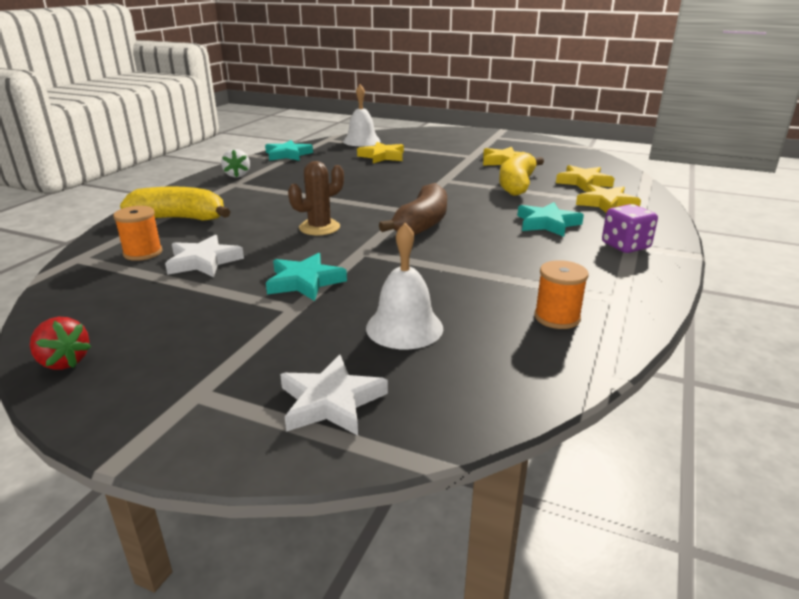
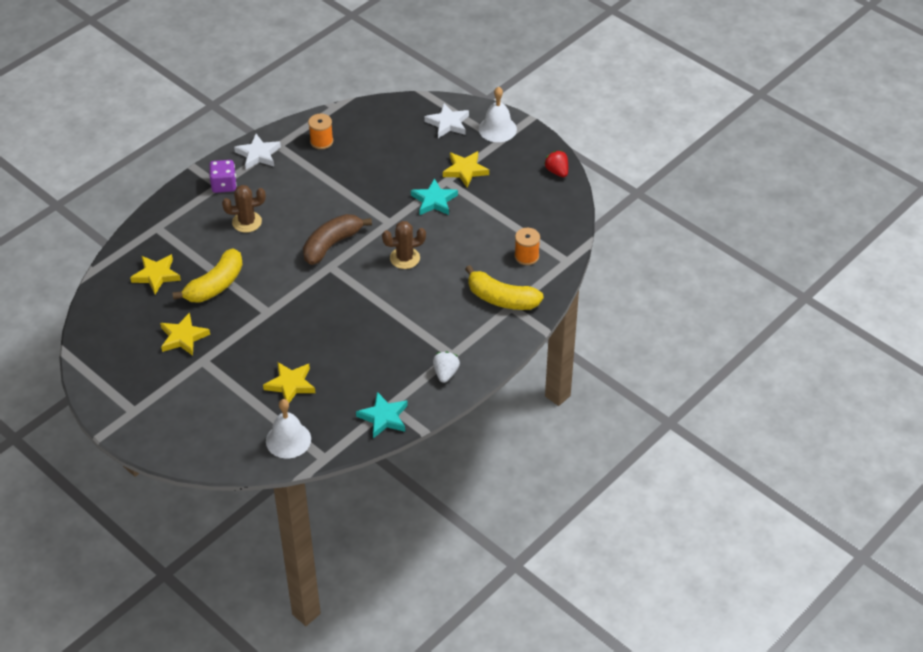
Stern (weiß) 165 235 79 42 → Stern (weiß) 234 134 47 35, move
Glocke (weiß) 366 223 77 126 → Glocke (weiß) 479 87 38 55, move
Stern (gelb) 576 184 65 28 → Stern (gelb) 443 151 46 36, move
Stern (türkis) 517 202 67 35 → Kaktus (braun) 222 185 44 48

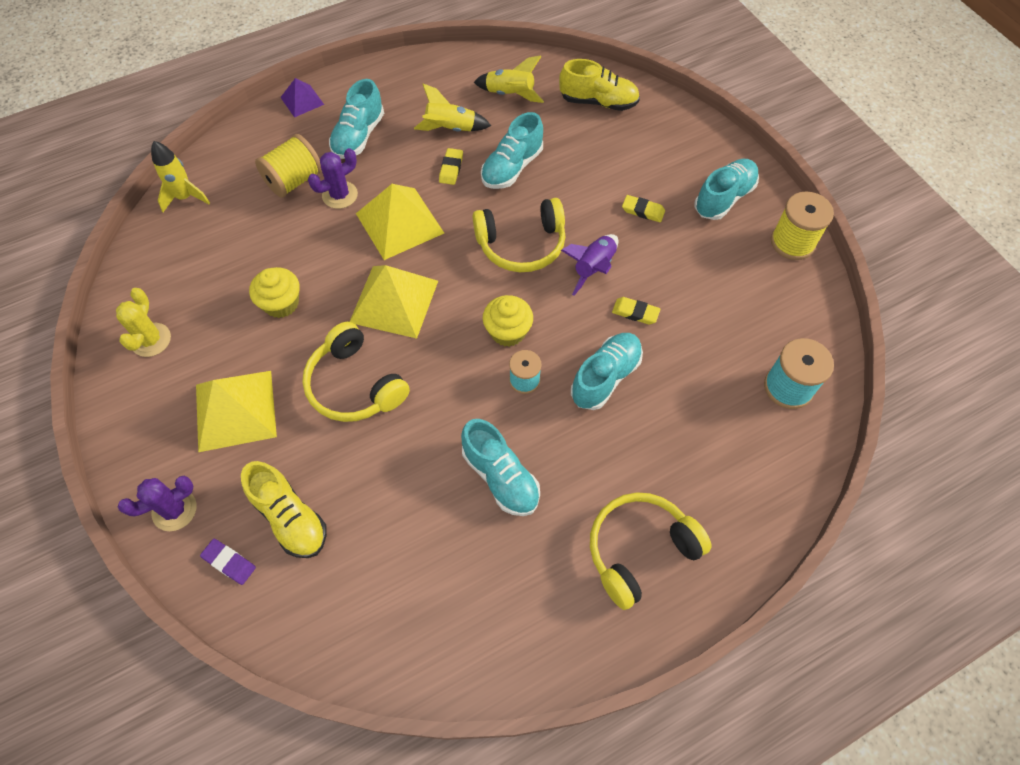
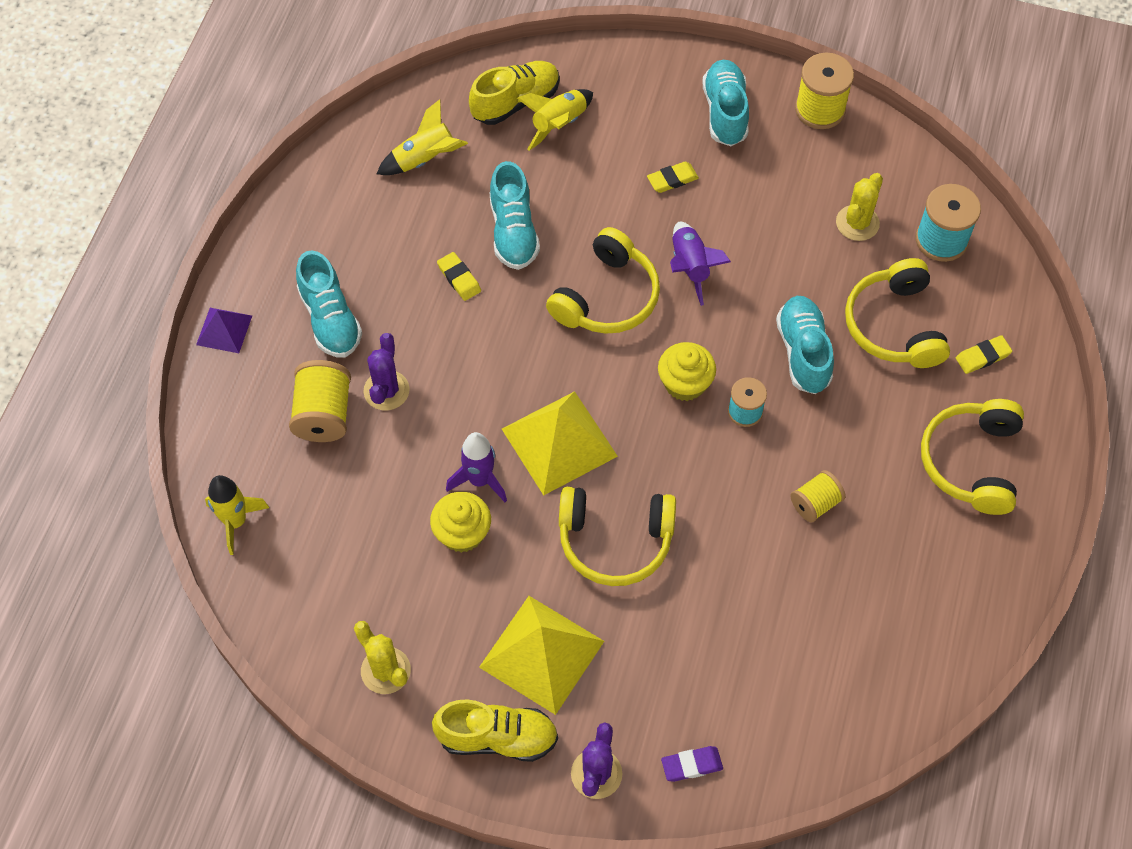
Pyramide (gelb) 356 184 88 76 → -
- → Rakete (lila) 446 432 61 70
- → Kaktus (gelb) 836 173 47 68
- → Kopfhörer (gelb) 845 258 105 110
Schuh (gelb) 241 461 86 97 → Schuh (gelb) 432 699 126 63, move
Rakete (gelb) 414 84 77 48 → Rakete (gelb) 517 89 76 62, move
Radiergummi (gelb) 612 297 49 28 → Radiergummi (gelb) 956 335 56 39, move
Schuh (türkis) 461 419 79 97 → Garnrolle (gelb) 790 470 56 52

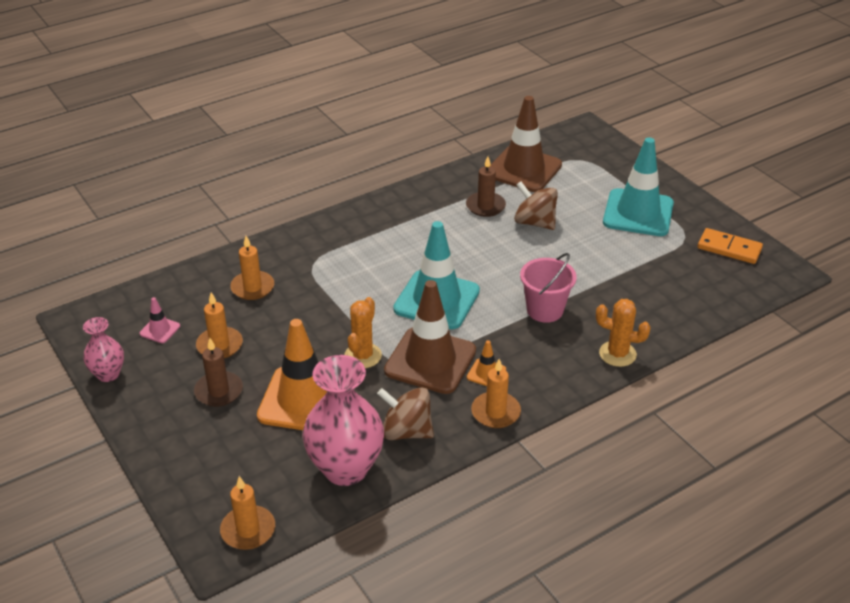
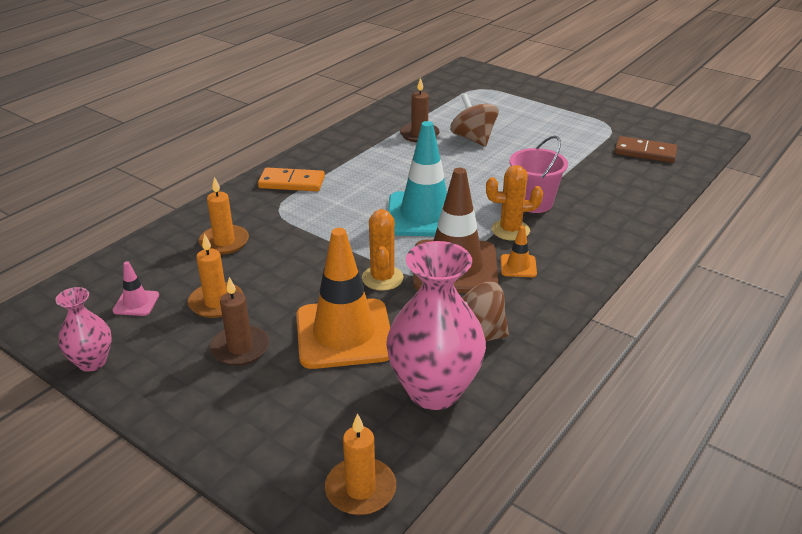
Kerze (orange) 471 359 50 69 → -
Leitkegel (braun) 490 96 72 96 → -
Leitkegel (türkis) 603 137 71 99 → -
- → Dominostein (braun) 615 136 62 27
Kaktus (orange) 596 299 55 68 → Kaktus (orange) 486 165 57 76, move
Dominostein (orange) 697 228 66 36 → Dominostein (orange) 258 168 67 23, move
Kreisel (braun) 514 181 44 49 → Kreisel (braun) 450 94 49 53, 45 degrees clockwise

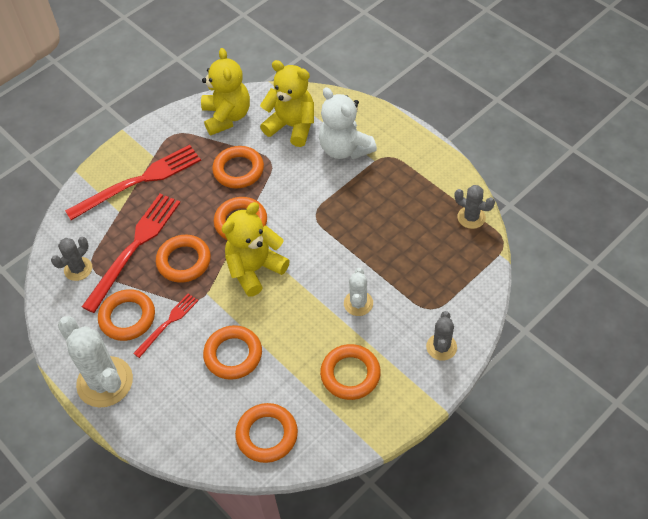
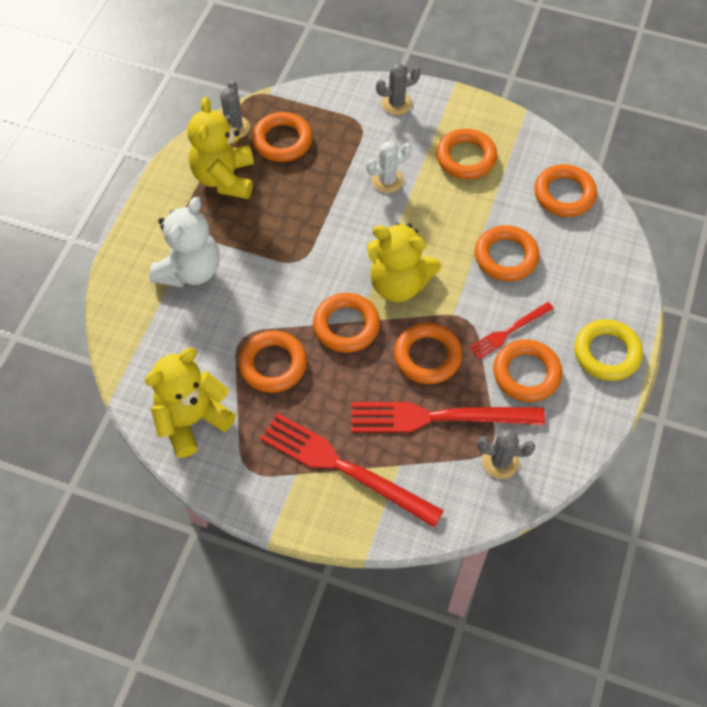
- → Ring (orange) 252 112 60 50
Teddybär (gelb) 260 60 54 87 → Teddybär (gelb) 187 97 67 102, move
Kaktus (weiß) 58 316 75 92 → Ring (gelb) 574 319 69 62
Gabel (rot) 133 293 66 65 → Gabel (rot) 469 302 85 57, 45 degrees counterclockwise

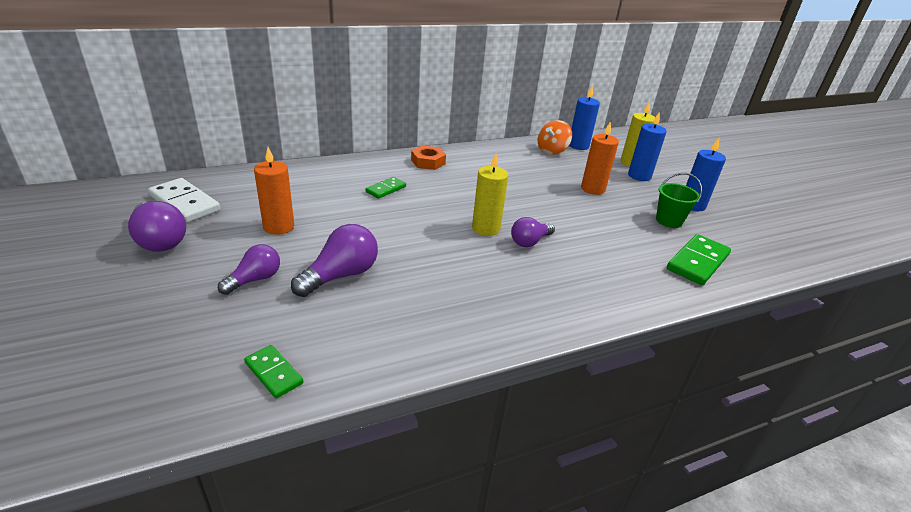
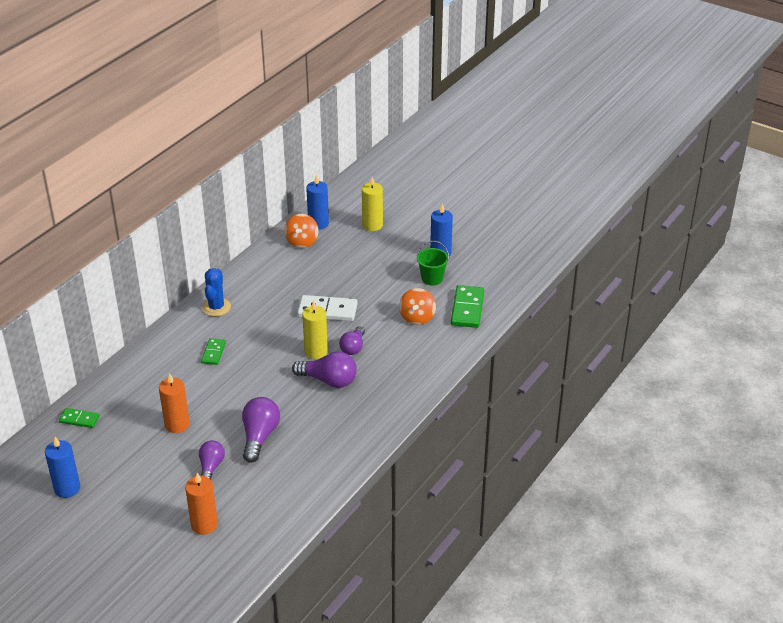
- → Kreisel (orange) 399 288 37 37
Glühbirne (lila) 128 201 58 51 → Glühbirne (lila) 292 351 65 37, move
Dominostein (weiß) 148 178 73 45 → Dominostein (weiß) 297 295 61 26, move
Dominostein (grün) 244 345 59 54 → Dominostein (grün) 59 408 41 20, move
Kerze (orange) 581 121 38 74 → Kerze (orange) 185 473 33 62, move
Kerze (blau) 628 112 39 69 → Kerze (blau) 45 437 35 61, move
Sechskantmutter (orange) 411 145 35 25 → Kaktus (blau) 202 268 29 48

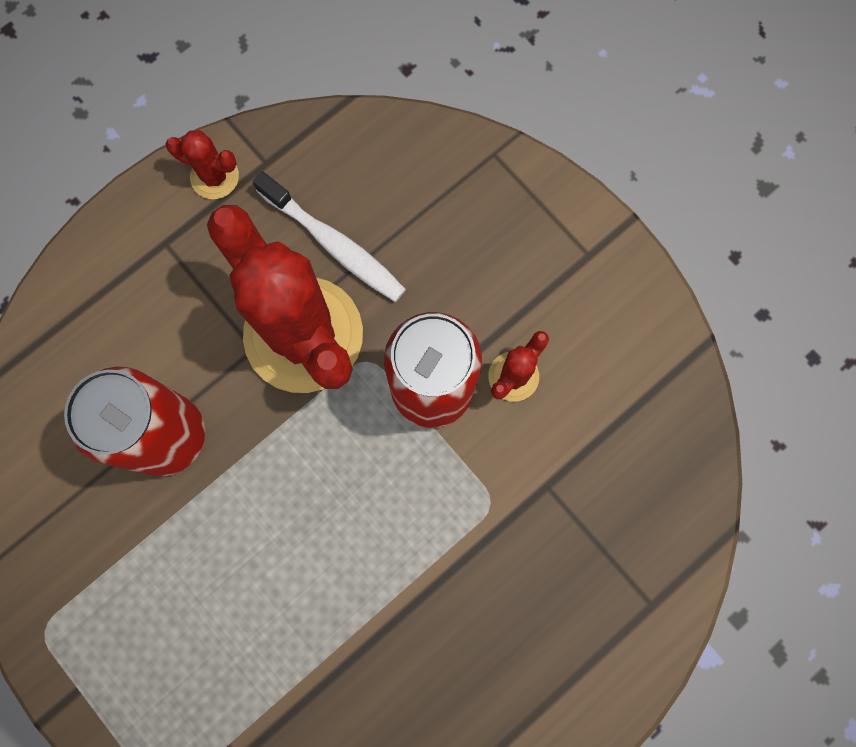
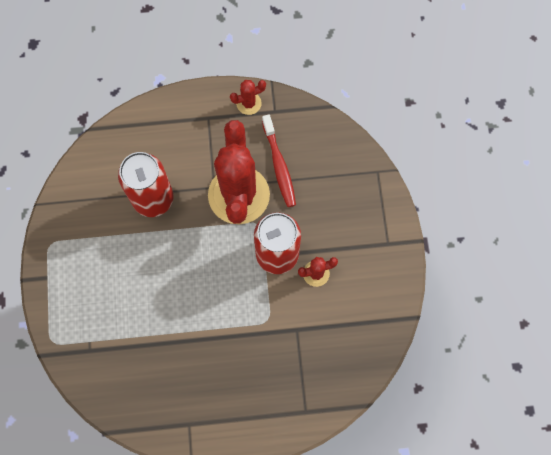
Zahnbürste (weiß) 253 171 153 131 → Zahnbürste (rot) 262 114 34 93
Kaktus (rot) 166 130 73 69 → Kaktus (rot) 230 80 36 35, 75 degrees counterclockwise

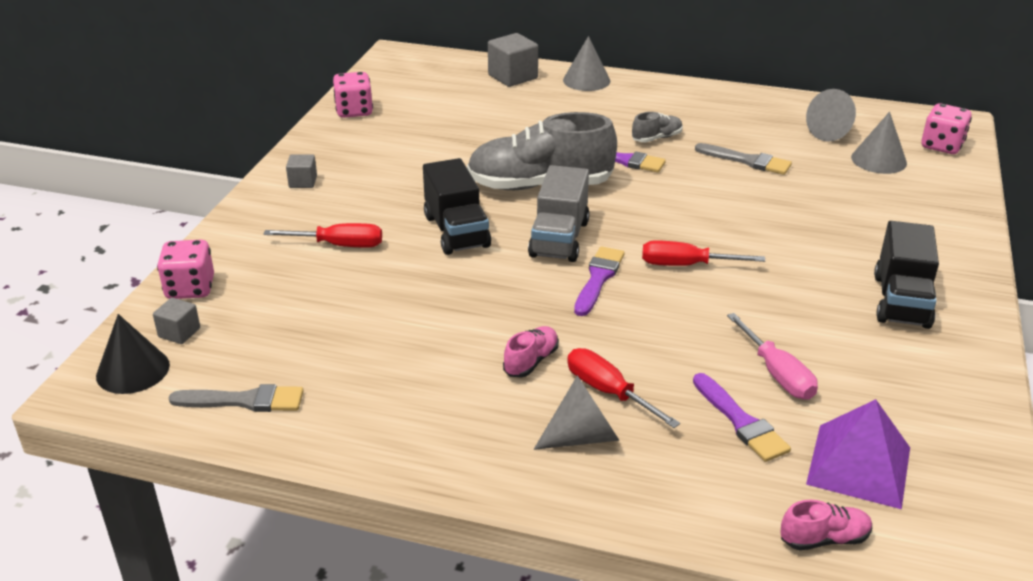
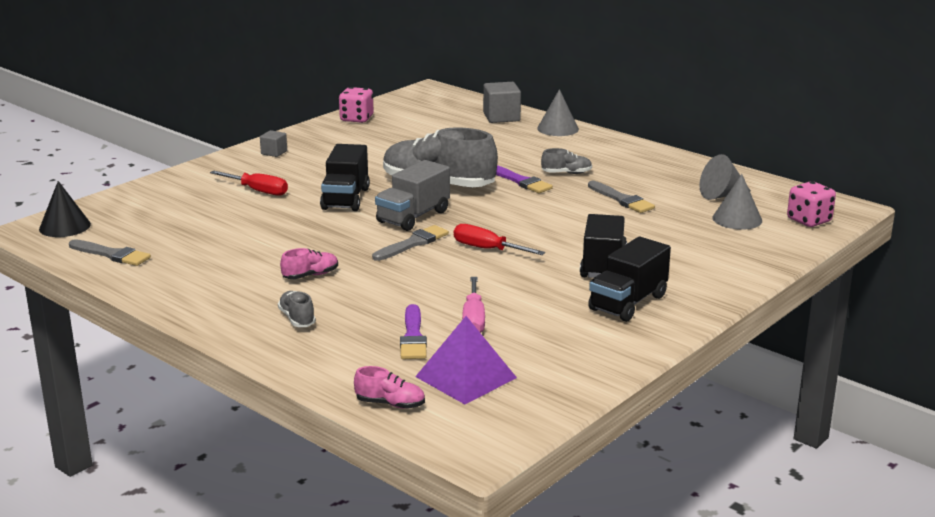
Kubus (grau) 153 298 47 46 → -
Spielwürfel (rosa) 157 240 57 59 → -
Schraubenzieher (rot) 567 348 113 80 → -
- → Lastwagen (schwarz) 580 214 47 64
Kegel (grau) 534 375 86 75 → Schuh (grau) 278 291 38 36
Pinsel (lila) 574 246 51 70 → Pinsel (grau) 372 225 77 36

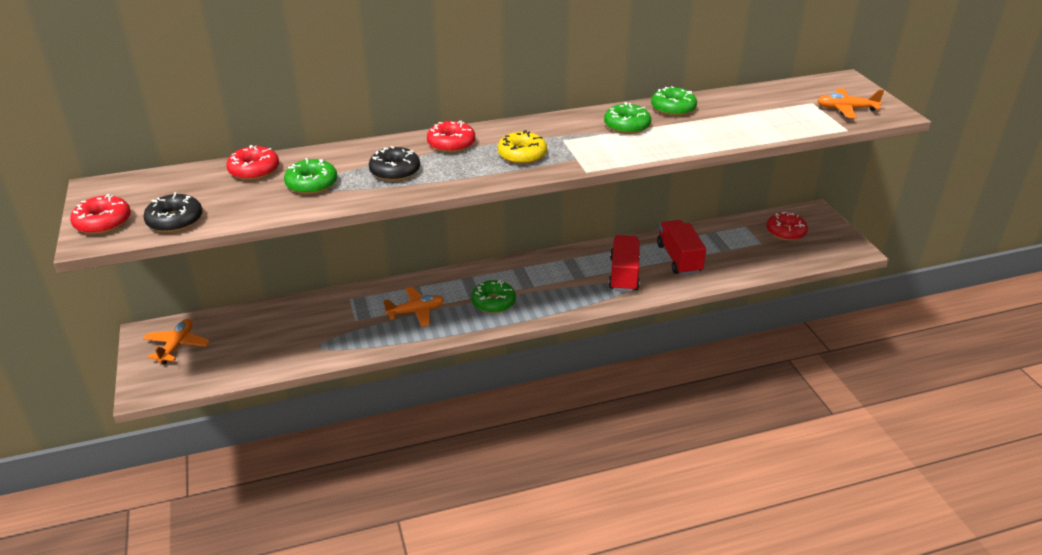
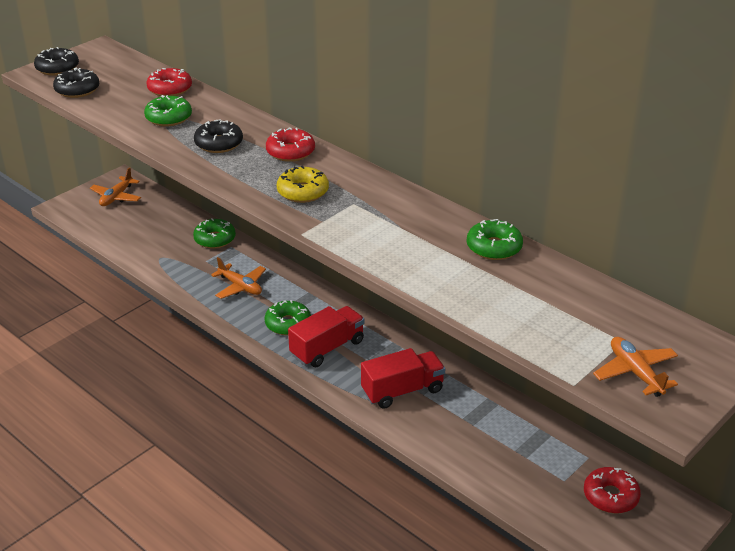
Donut (grün) 604 102 47 32 → Donut (grün) 193 218 43 31, move
Lastwagen (rot) 657 220 49 55 → Lastwagen (rot) 288 306 77 61, move
Donut (rot) 70 194 61 40 → Donut (schwarz) 34 47 45 29
Flugzeug (orange) 143 319 67 45 → Flugzeug (orange) 90 167 51 39, 135 degrees clockwise

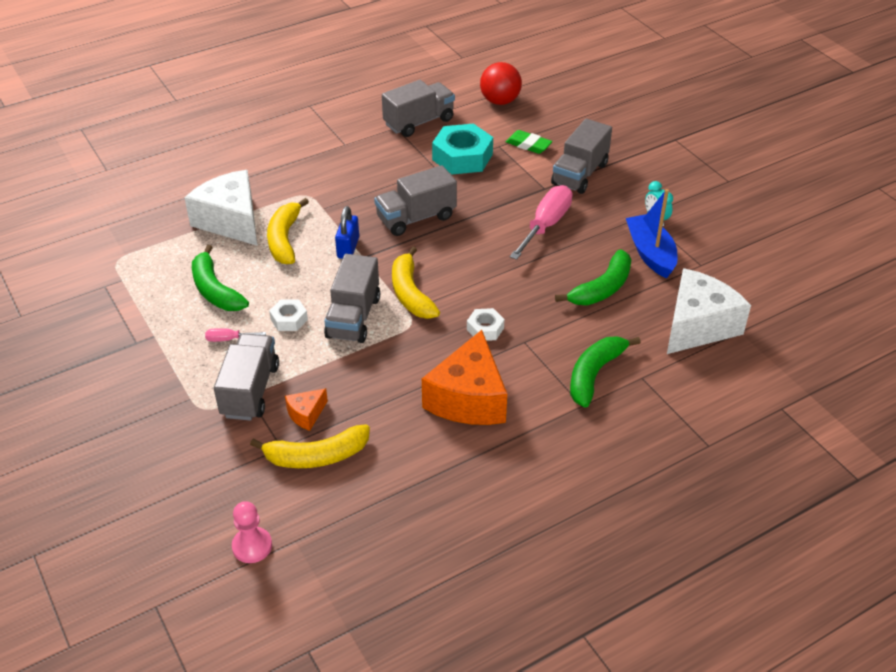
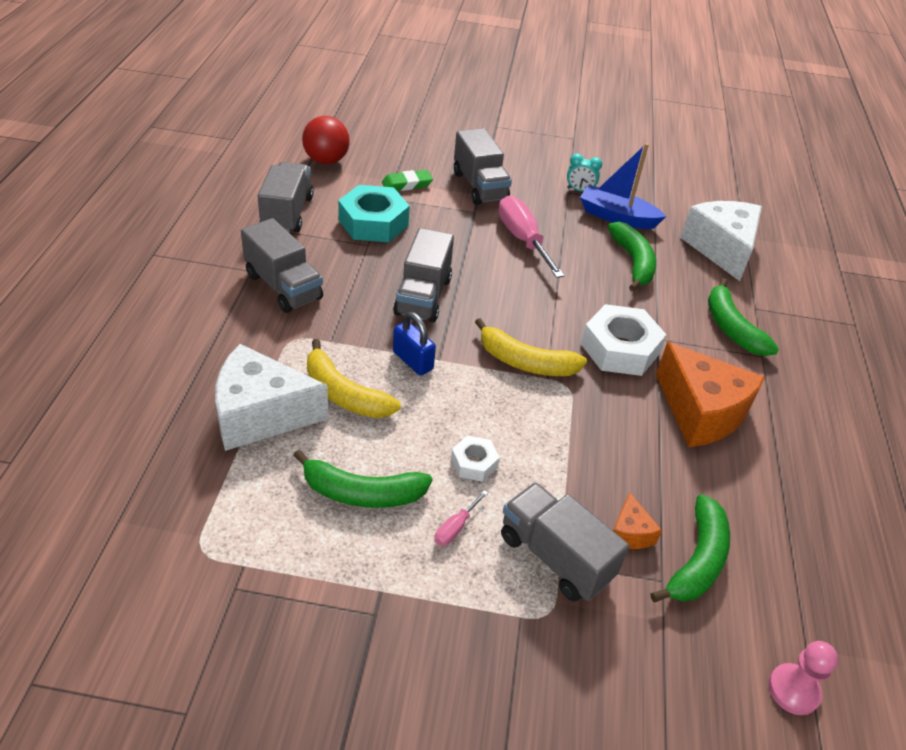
Lastwagen (grau) 324 254 56 89 → Lastwagen (grau) 241 218 82 95, move
Banane (gelb) 250 424 120 44 → Banane (grün) 650 494 80 108
Sechskantmutter (weiß) 467 308 38 33 → Sechskantmutter (weiß) 581 304 86 72, x1.94

